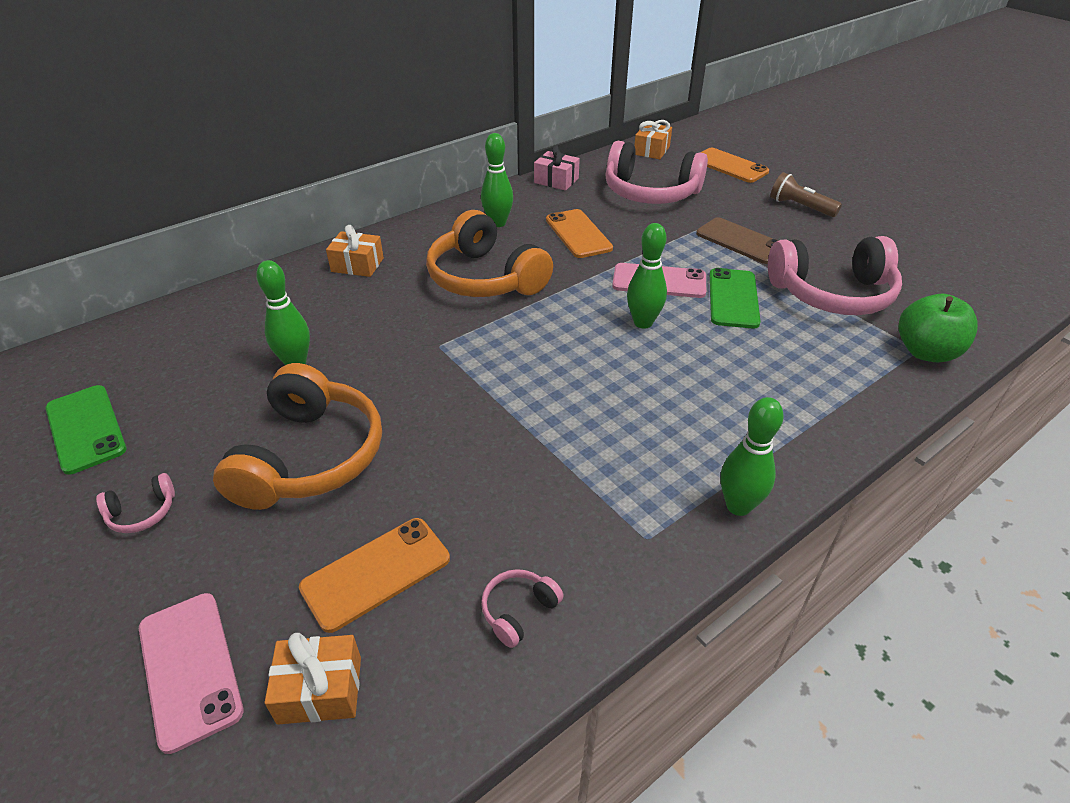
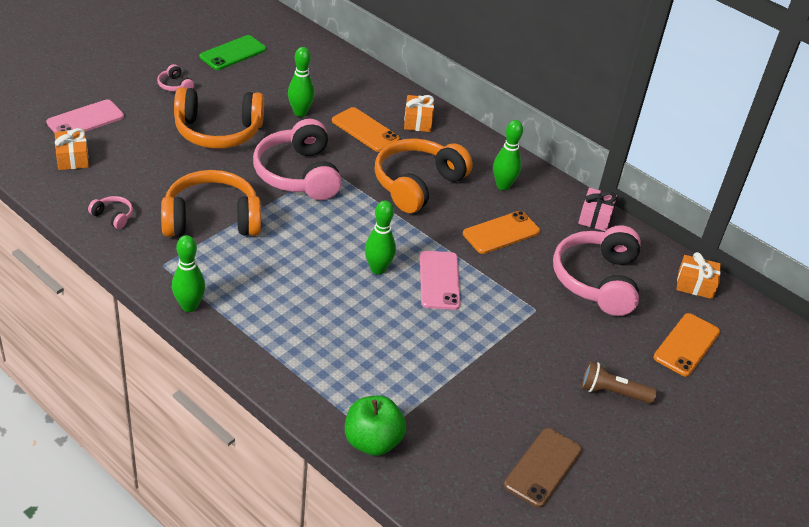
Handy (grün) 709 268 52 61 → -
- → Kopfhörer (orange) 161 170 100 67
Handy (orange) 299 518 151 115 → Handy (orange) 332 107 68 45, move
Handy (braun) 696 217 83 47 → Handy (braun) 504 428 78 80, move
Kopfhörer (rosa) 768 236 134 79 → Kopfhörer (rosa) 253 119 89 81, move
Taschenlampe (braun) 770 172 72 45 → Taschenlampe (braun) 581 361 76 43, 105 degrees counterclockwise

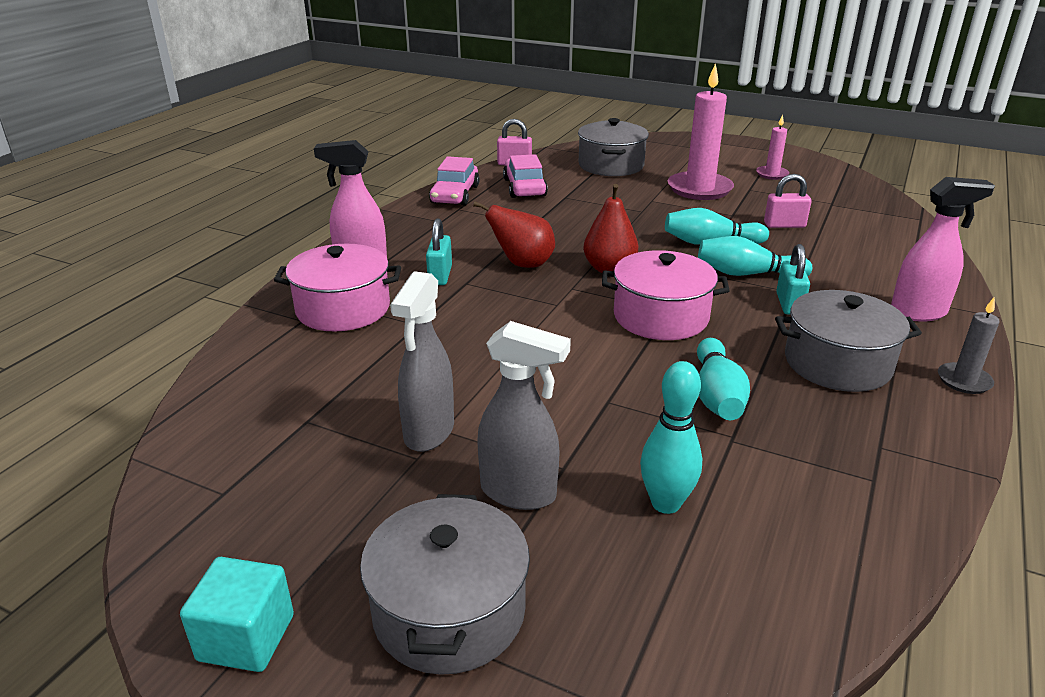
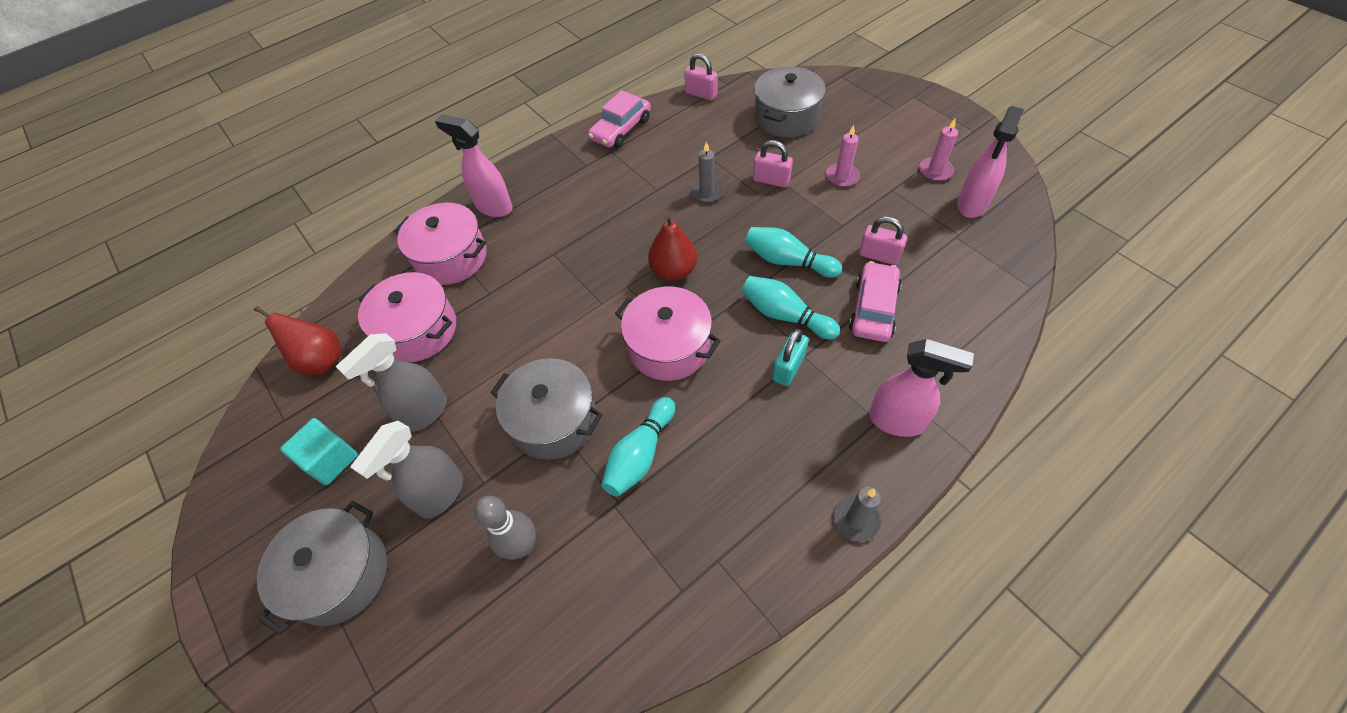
Vorhängeschloss (türkis) 426 218 26 67 → -
- → Kochtopf (rosa) 358 272 98 90
- → Kerze (grau) 690 142 34 61
- → Vorhängeschloss (rosa) 753 140 40 48
- → Sprühflasche (rosa) 957 106 67 112
Kubus (türkis) 180 557 114 115 → Kubus (türkis) 280 418 78 67, move
Birne (rot) 473 201 82 67 → Birne (rot) 254 306 87 69, move
Auto (rosa) 503 154 45 44 → Auto (rosa) 849 261 53 81, move
Kochtopf (grau) 775 290 147 102 → Kochtopf (grau) 491 358 112 102, move
Bowlingkegel (türkis) 640 361 62 153 → Bowlingkegel (grau) 474 496 62 64
Sprühflasche (grau) 477 321 94 189 → Sprühflasche (grau) 351 421 112 97, 75 degrees clockwise
Kerze (rosa) 668 63 66 137 → Kerze (rosa) 826 125 34 62, x0.51

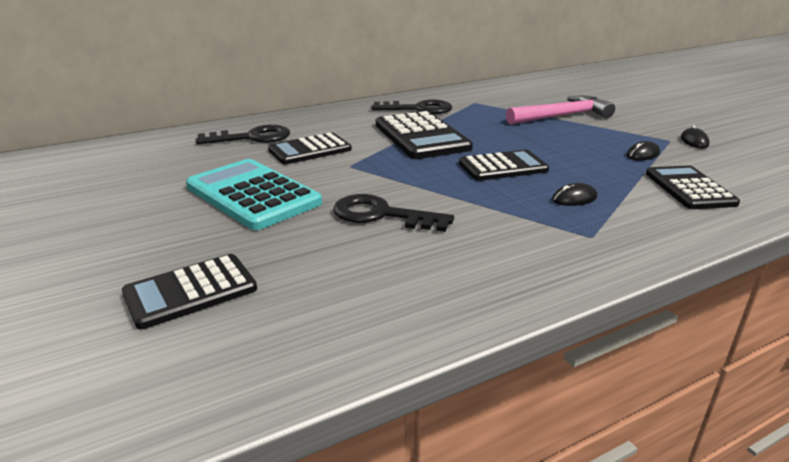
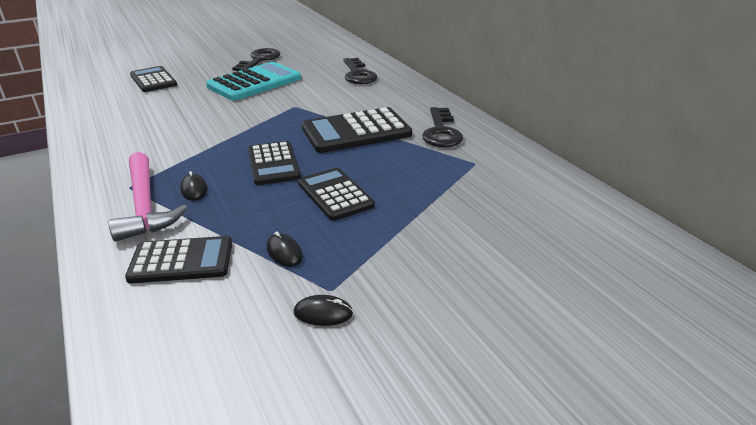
Taschenrechner (schwarz) 268 133 84 31 → Taschenrechner (schwarz) 298 168 77 53, move
Schlüssel (schwarz) 333 194 121 38 → Schlüssel (schwarz) 232 48 48 23, move
Hammer (rosa) 506 96 109 29 → Hammer (rosa) 109 152 78 90, move

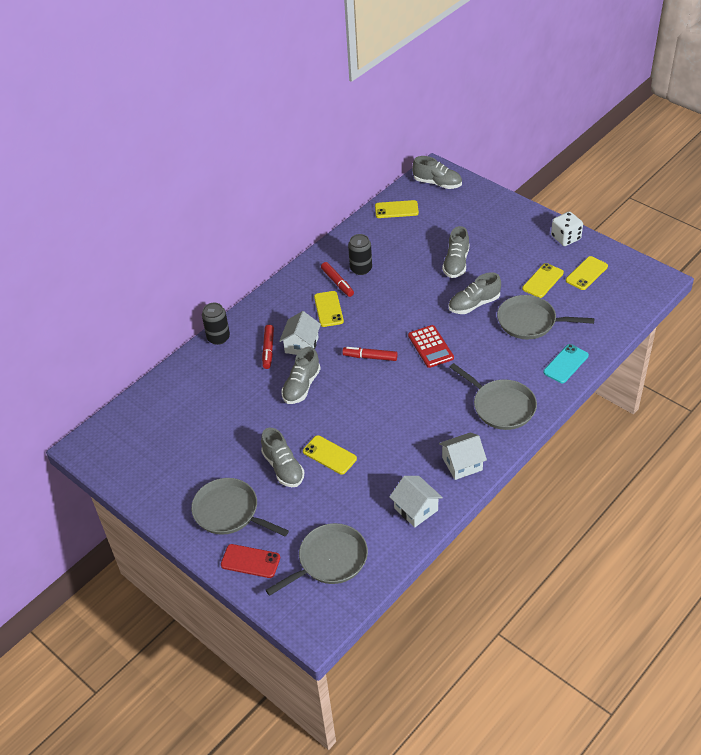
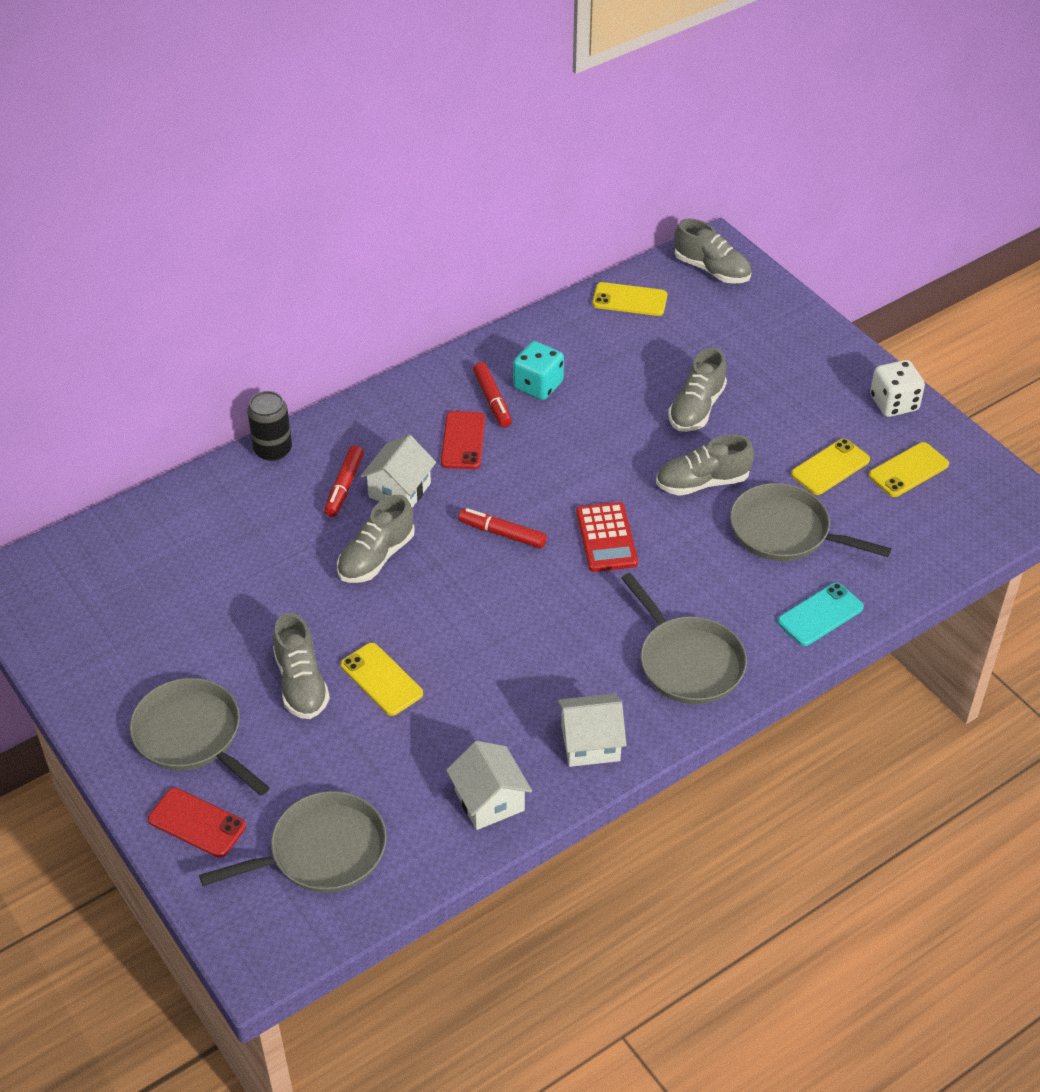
Dose (schwarz) 348 234 24 41 → Spielwürfel (türkis) 513 341 51 59
Handy (gelb) 314 291 30 36 → Handy (rot) 441 411 44 58

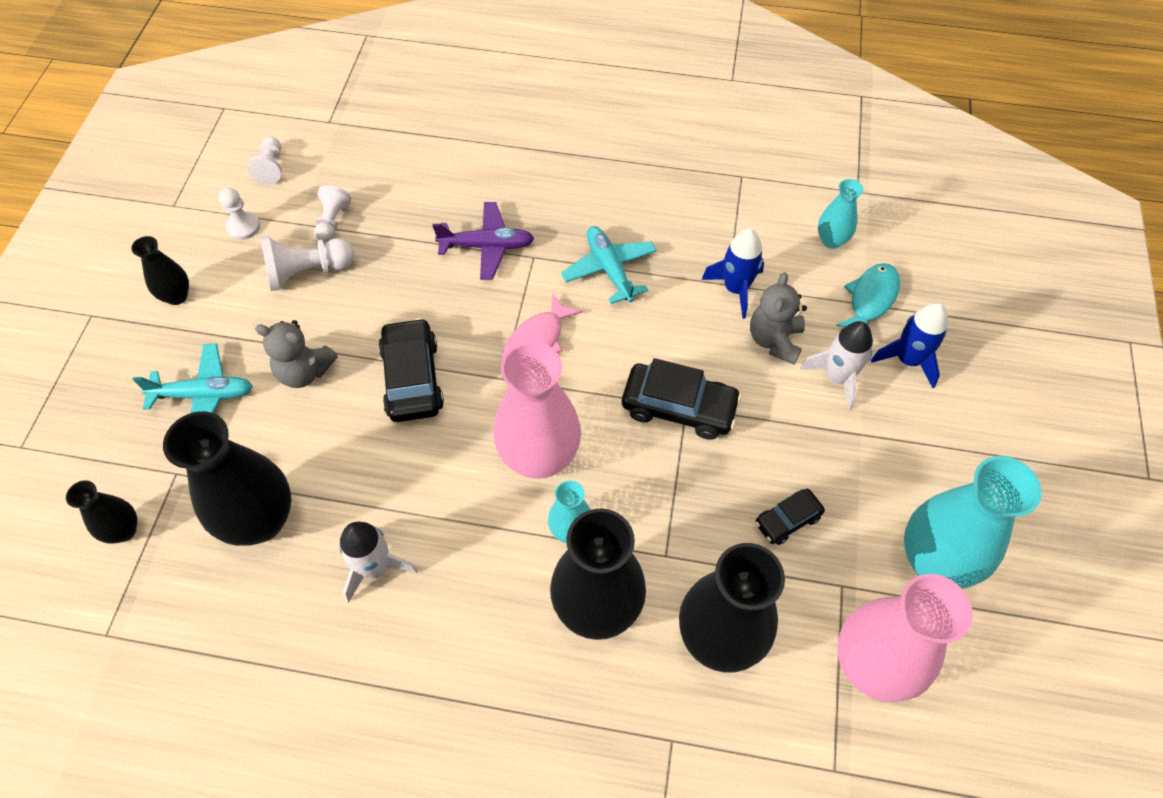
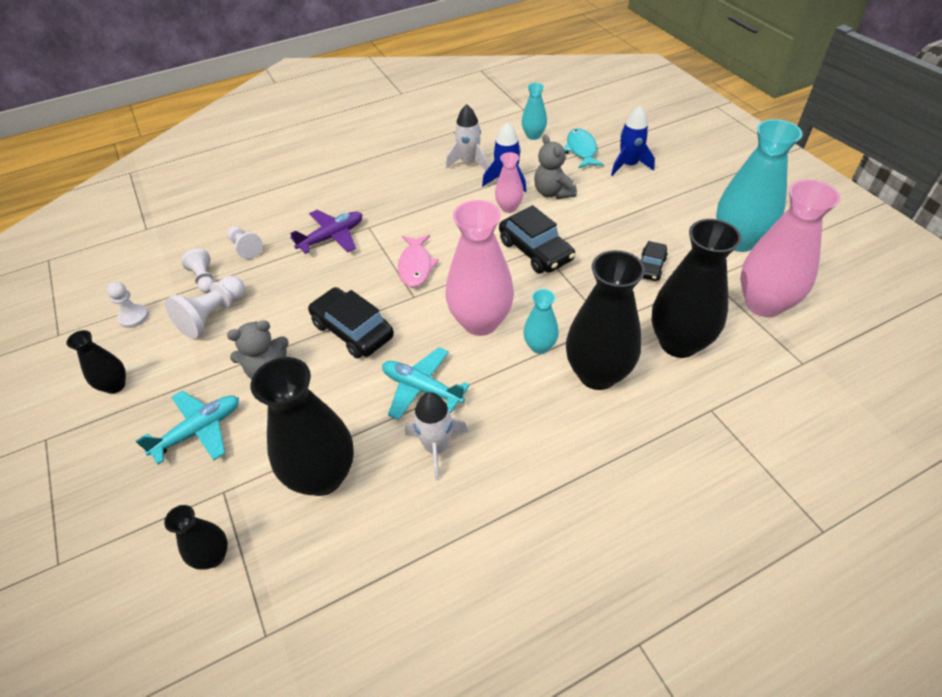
- → Vase (rosa) 495 152 29 61
Bauer (weiß) 248 137 34 48 → Bauer (weiß) 227 226 36 33, move
Flugzeug (türkis) 561 226 96 78 → Flugzeug (türkis) 382 347 88 73, move
Rakete (weiß) 800 321 73 90 → Rakete (weiß) 446 104 42 67, move
Auto (schwarz) 622 358 120 82 → Auto (schwarz) 499 205 76 69, 75 degrees clockwise

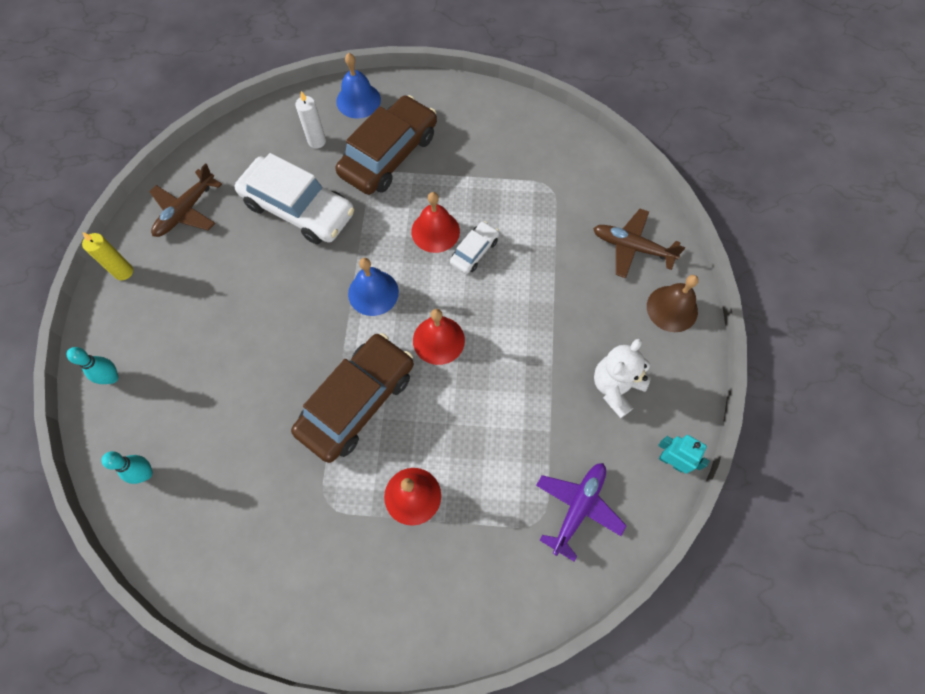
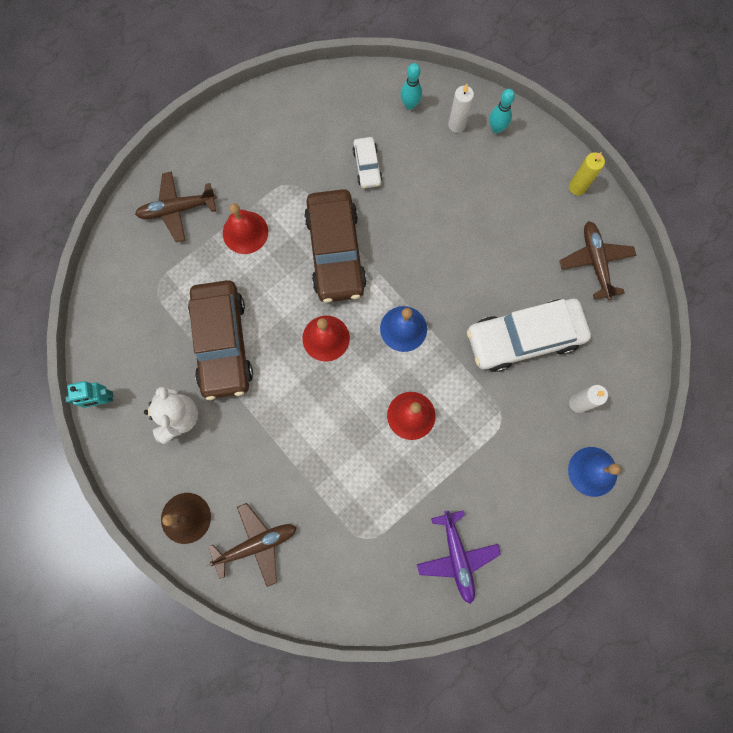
- → Flugzeug (braun) 135 171 82 71
- → Kerze (weiß) 448 84 26 49
Auto (braun) 335 95 102 100 → Auto (braun) 188 280 65 120, move
Auto (weiß) 450 221 49 53 → Auto (weiß) 352 137 30 51, move
Flugzeug (lila) 536 463 91 98 → Flugzeug (lila) 417 510 84 94, move

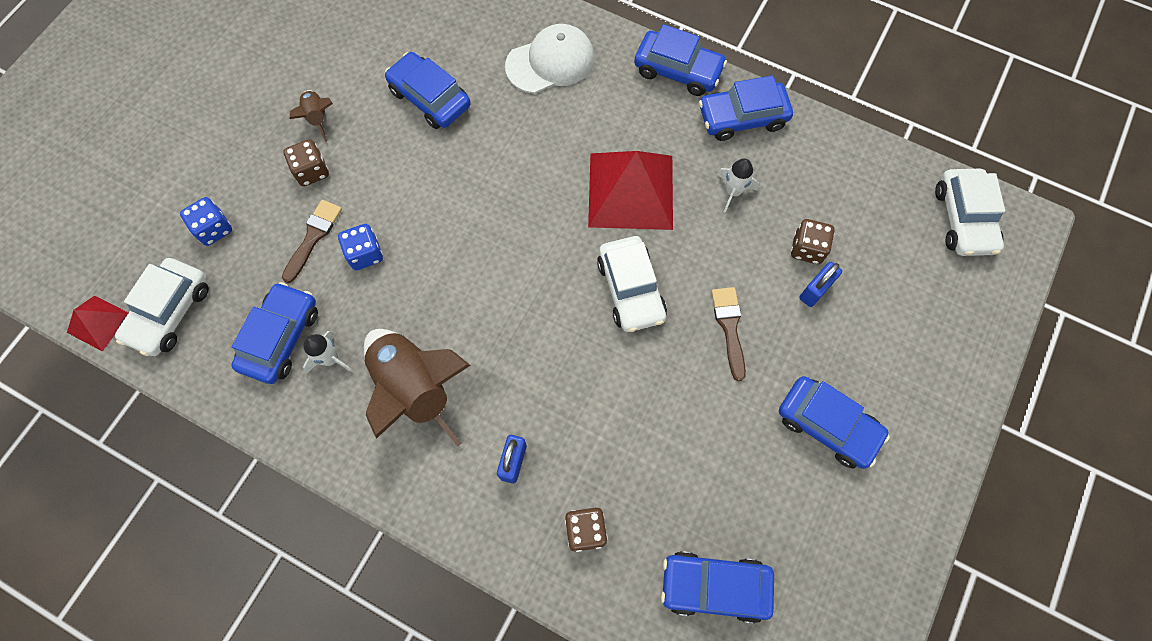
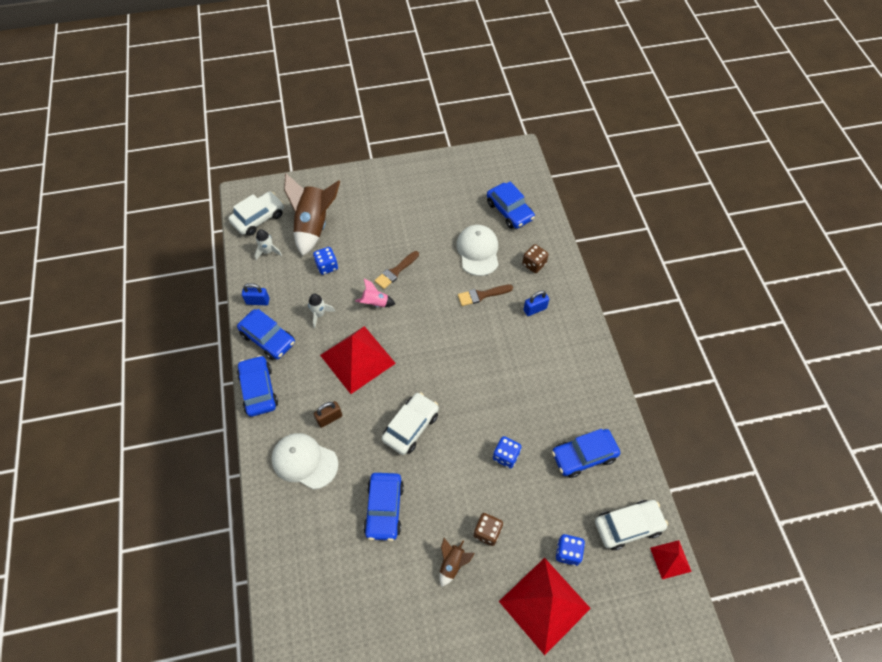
Auto (blau) 779 376 111 93 → -
- → Vorhängeschloss (braun) 314 401 28 27
- → Rakete (rosa) 355 279 40 28
- → Kappe (weiß) 456 225 43 51
- → Pyramide (rot) 499 558 92 97
Pinsel (braun) 282 200 60 83 → Pinsel (braun) 458 285 55 21, move
Rakete (weiß) 303 331 51 43 → Rakete (weiß) 254 229 28 31, move
Rakete (braun) 364 329 107 118 → Rakete (braun) 284 173 56 83, move
Auto (weiß) 597 236 70 96 → Auto (weiß) 382 392 57 63, move
Vorhängeschloss (blau) 799 262 43 45 → Vorhängeschloss (blau) 242 283 28 22, move
Spielwürfel (braun) 791 219 43 45 → Spielwürfel (blau) 313 247 25 28

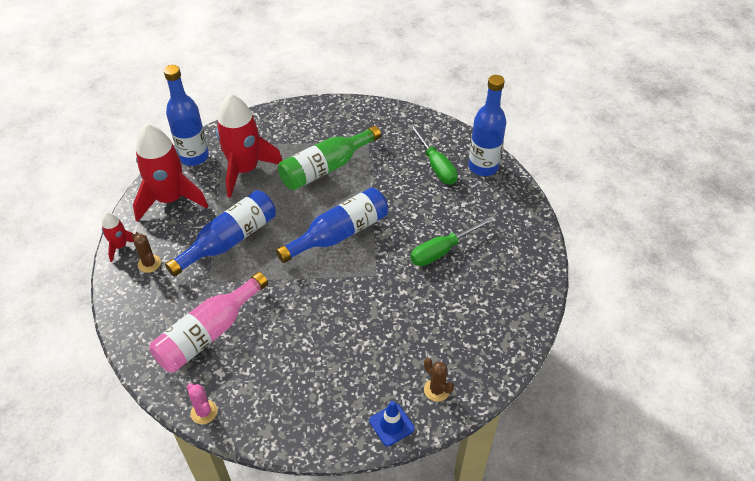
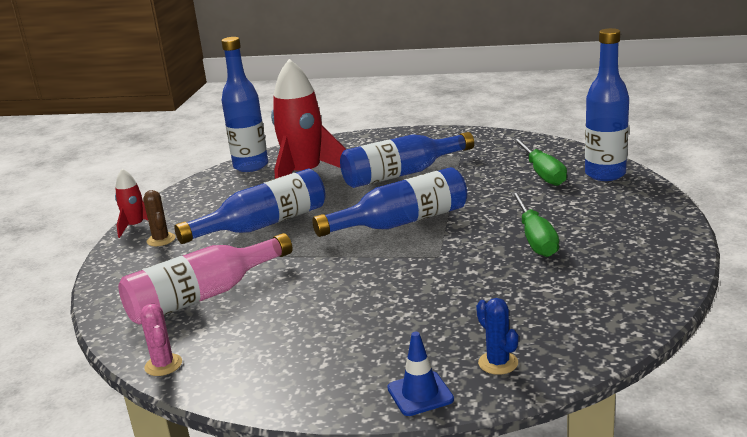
Rakete (rot) 133 124 75 98 → -
Flasche (grün) 278 126 103 64 → Flasche (blau) 340 132 134 56
Kaktus (braun) 424 358 30 44 → Kaktus (blau) 476 298 42 77
Schraubenzieher (grün) 410 217 83 49 → Schraubenzieher (grün) 511 192 48 65, 75 degrees counterclockwise

